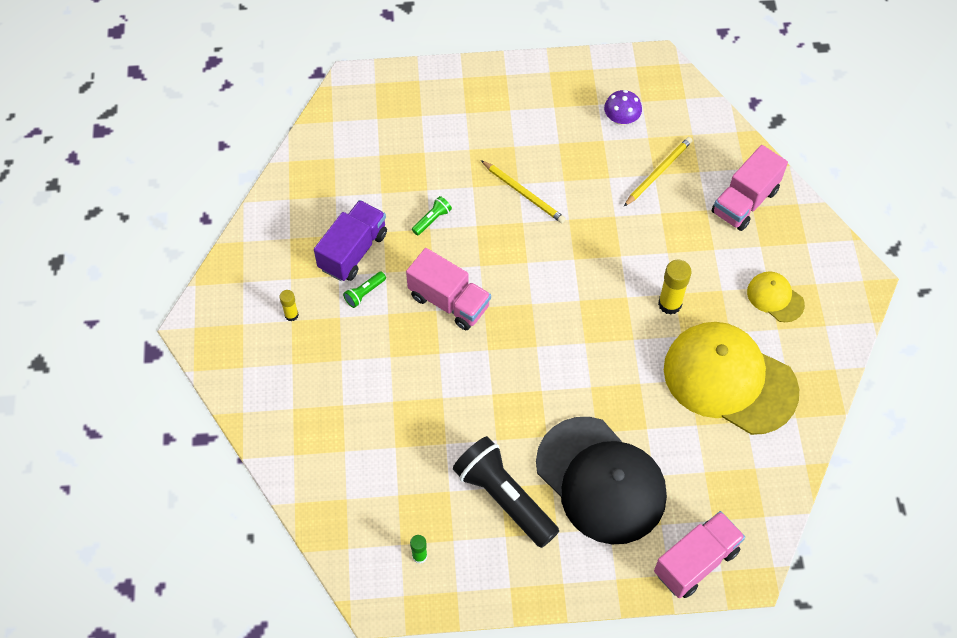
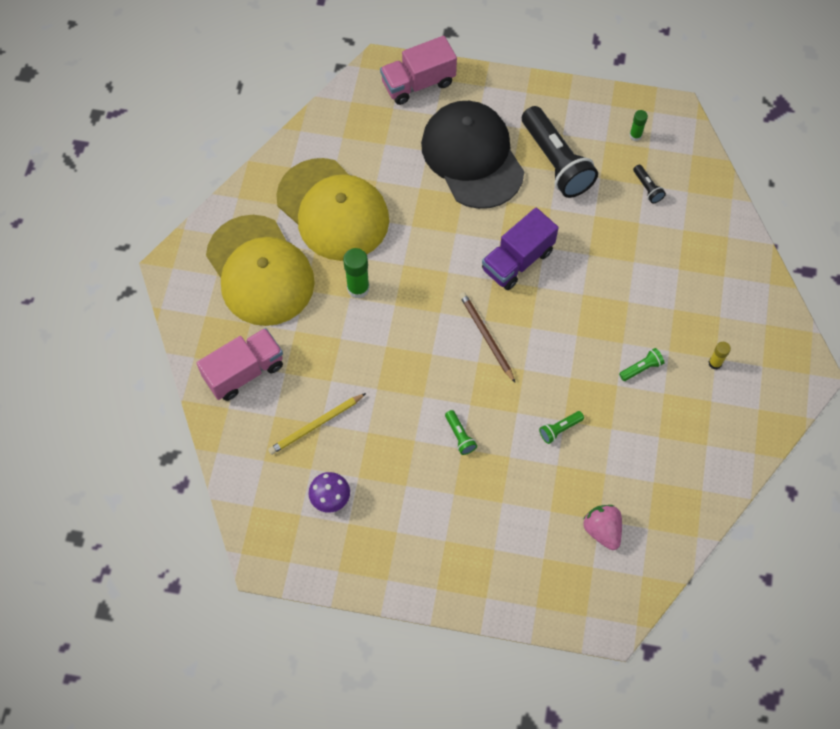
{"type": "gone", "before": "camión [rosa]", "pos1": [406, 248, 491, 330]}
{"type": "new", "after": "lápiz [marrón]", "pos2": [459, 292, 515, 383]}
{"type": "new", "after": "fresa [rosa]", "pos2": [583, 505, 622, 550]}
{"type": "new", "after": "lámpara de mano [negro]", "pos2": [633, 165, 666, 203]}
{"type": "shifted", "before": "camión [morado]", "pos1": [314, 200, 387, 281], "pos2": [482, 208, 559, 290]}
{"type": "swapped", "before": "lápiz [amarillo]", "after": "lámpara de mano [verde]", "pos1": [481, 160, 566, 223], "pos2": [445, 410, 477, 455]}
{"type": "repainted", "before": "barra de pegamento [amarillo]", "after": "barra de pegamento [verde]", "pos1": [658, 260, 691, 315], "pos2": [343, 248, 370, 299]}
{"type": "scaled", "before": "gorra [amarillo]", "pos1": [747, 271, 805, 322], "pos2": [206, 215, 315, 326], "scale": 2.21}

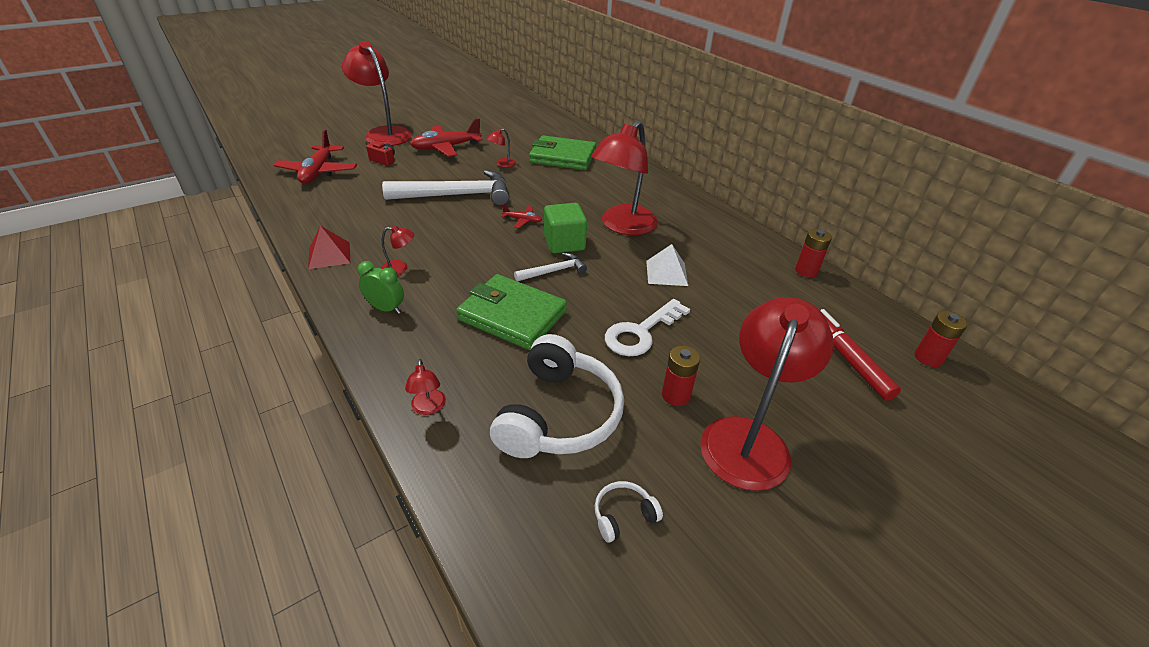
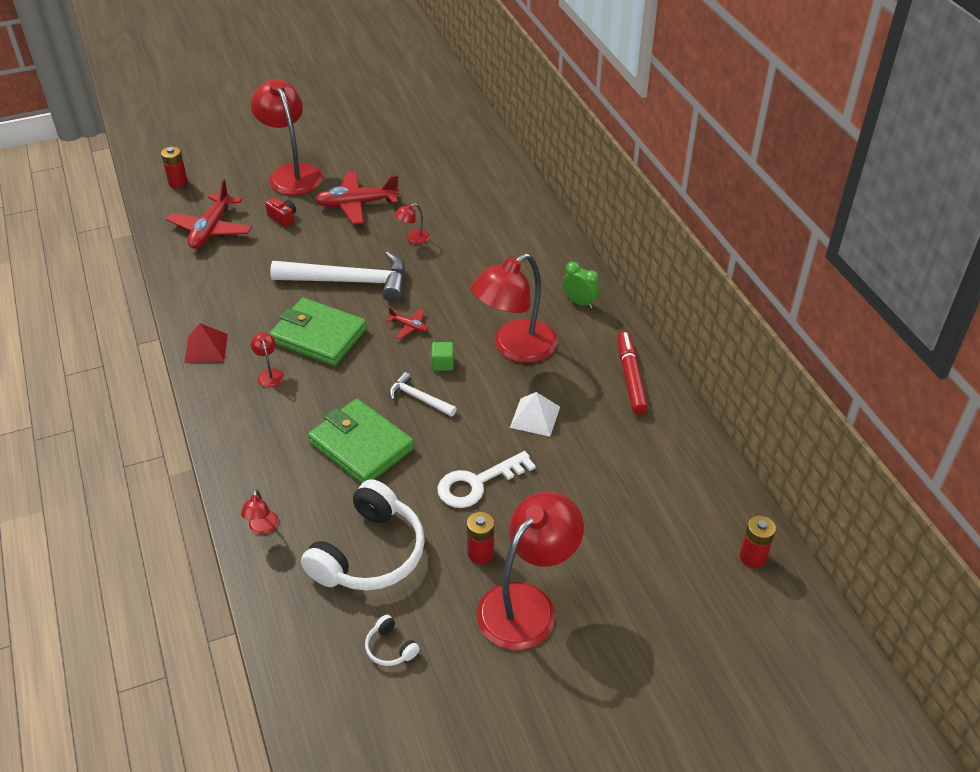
{"type": "shifted", "before": "despertador [verde]", "pos1": [357, 261, 404, 314], "pos2": [563, 262, 600, 308]}
{"type": "shifted", "before": "cartera [verde]", "pos1": [529, 135, 596, 170], "pos2": [269, 298, 367, 366]}
{"type": "shifted", "before": "pila [rojo]", "pos1": [795, 229, 832, 278], "pos2": [161, 146, 188, 189]}
{"type": "shifted", "before": "rotulador [rojo]", "pos1": [819, 309, 901, 401], "pos2": [617, 331, 648, 414]}
{"type": "rotated", "before": "lámpara [rojo]", "pos1": [381, 225, 414, 275], "pos2": [251, 333, 284, 387], "turn": -120}
{"type": "rotated", "before": "martillo [blanco]", "pos1": [514, 253, 587, 281], "pos2": [389, 372, 457, 417], "turn": -135}
{"type": "rotated", "before": "auriculares [blanco]", "pos1": [595, 481, 663, 543], "pos2": [365, 615, 420, 666], "turn": -120}
{"type": "scaled", "before": "cubo [verde]", "pos1": [544, 203, 587, 254], "pos2": [431, 342, 454, 371], "scale": 0.55}

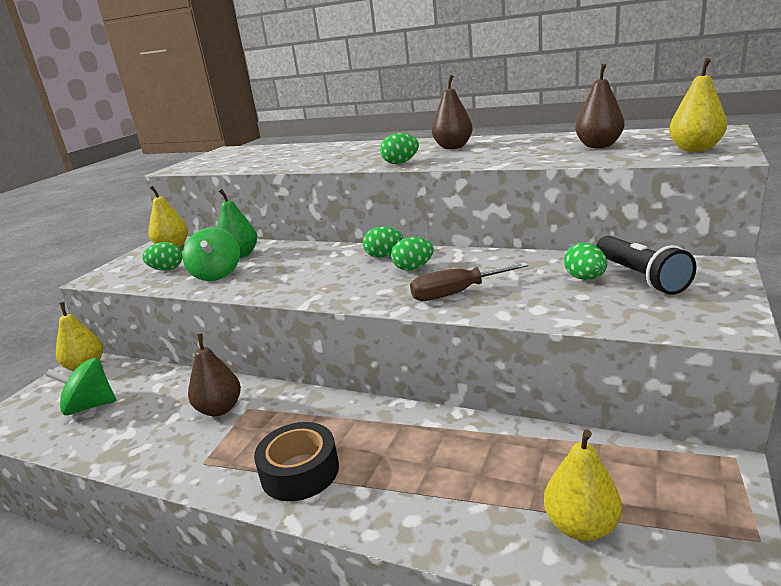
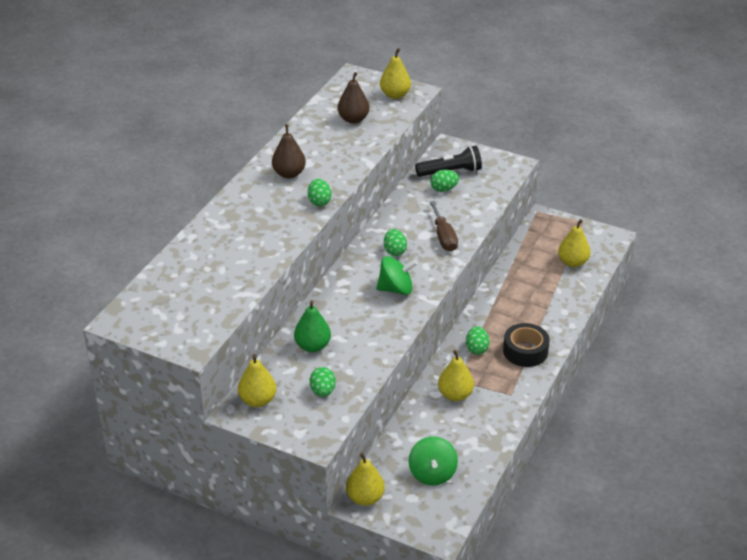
{"type": "shifted", "before": "peonza [verde]", "pos1": [183, 227, 240, 281], "pos2": [376, 256, 418, 295]}
{"type": "shifted", "before": "huevo [verde]", "pos1": [363, 227, 403, 258], "pos2": [466, 326, 490, 355]}
{"type": "repainted", "before": "pera [marrón]", "after": "pera [amarillo]", "pos1": [188, 333, 241, 416], "pos2": [438, 350, 474, 401]}

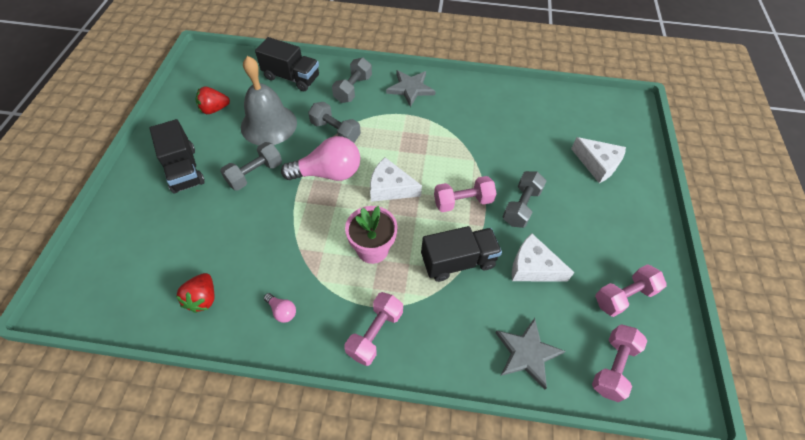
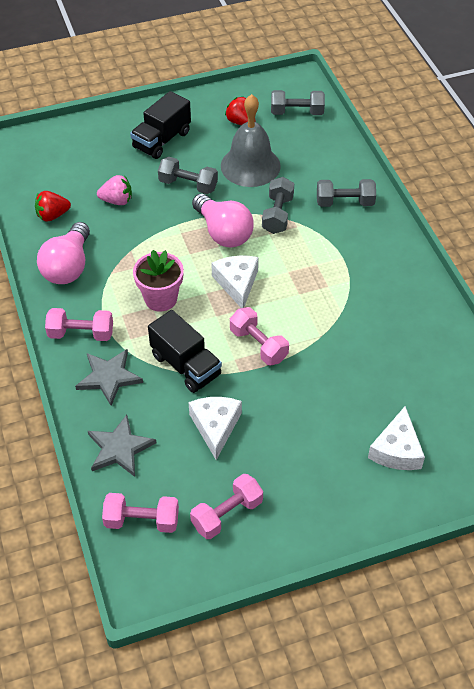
{"type": "gone", "before": "camión [negro]", "pos1": [255, 37, 319, 91]}
{"type": "new", "after": "fresa [rosa]", "pos2": [97, 175, 132, 205]}
{"type": "shifted", "before": "estrella [gris]", "pos1": [386, 70, 436, 107], "pos2": [75, 349, 143, 406]}
{"type": "shifted", "before": "mancuerna [gris]", "pos1": [503, 171, 547, 228], "pos2": [271, 90, 325, 115]}
{"type": "rotated", "before": "mancuerna [rosa]", "pos1": [595, 264, 667, 317], "pos2": [190, 474, 263, 539], "turn": -75}
{"type": "scaled", "before": "bombilla [rosa]", "pos1": [264, 293, 296, 323], "pos2": [37, 222, 90, 284], "scale": 2.3}

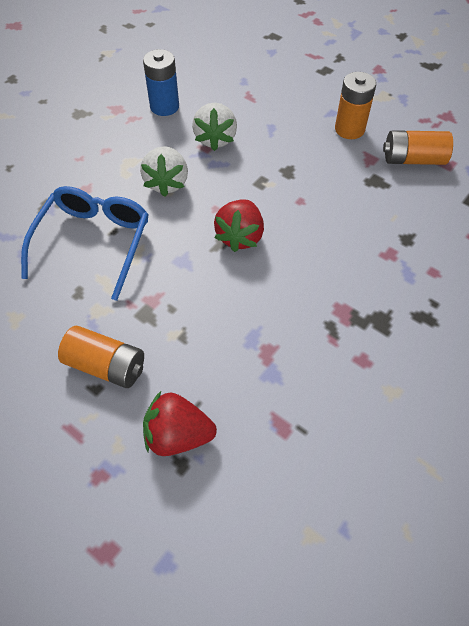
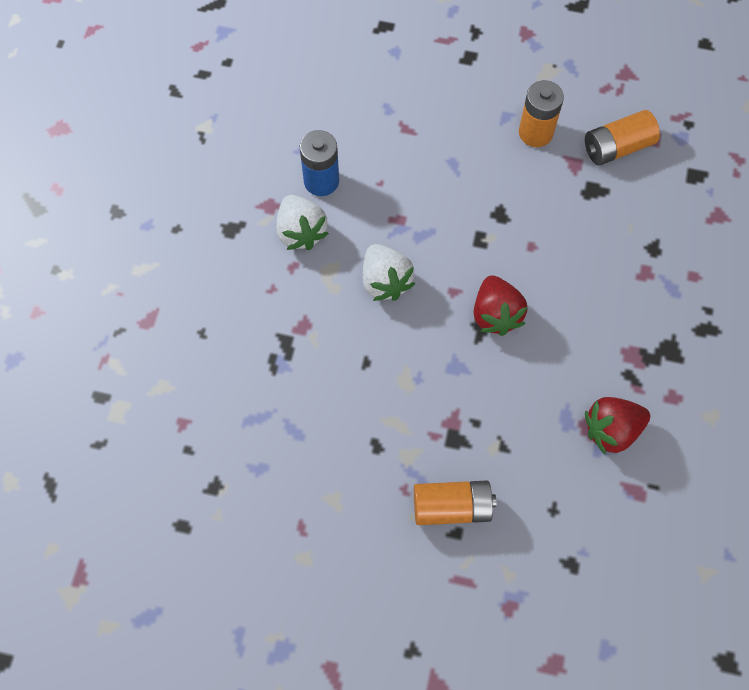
{"type": "gone", "before": "gafas [azul]", "pos1": [21, 186, 149, 301]}
{"type": "shifted", "before": "fresa [rojo]", "pos1": [143, 391, 217, 456], "pos2": [585, 397, 650, 455]}
{"type": "shifted", "before": "fresa [blanco]", "pos1": [192, 103, 237, 151], "pos2": [276, 195, 329, 250]}

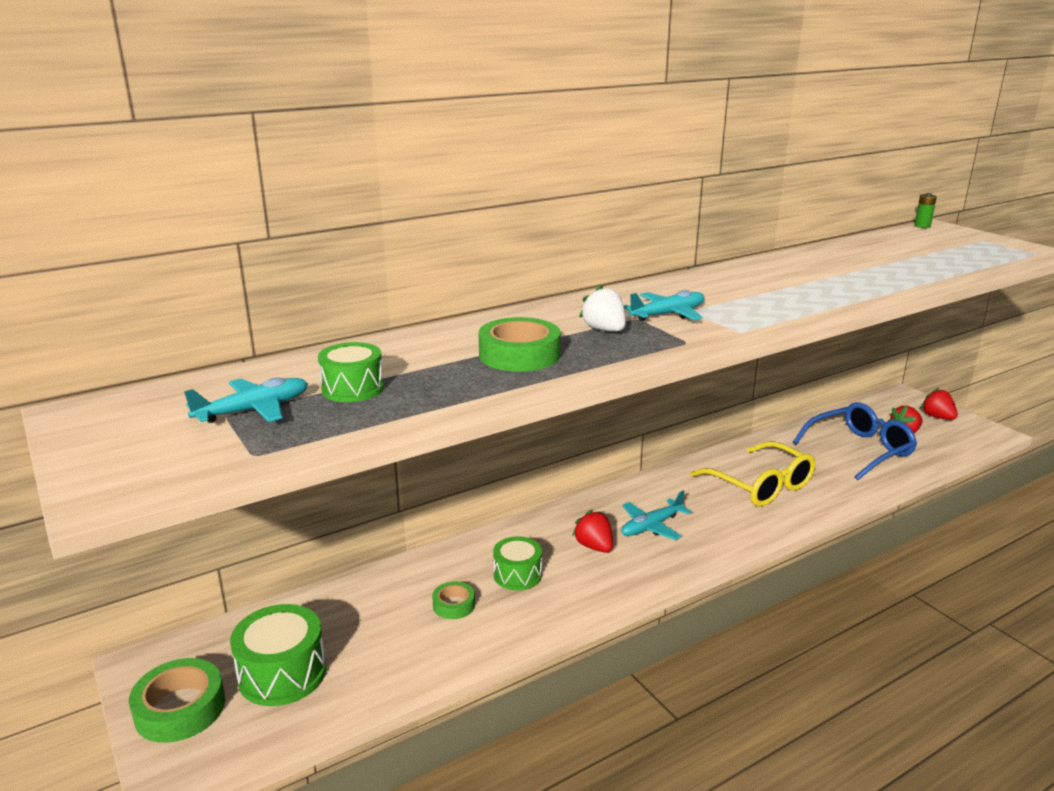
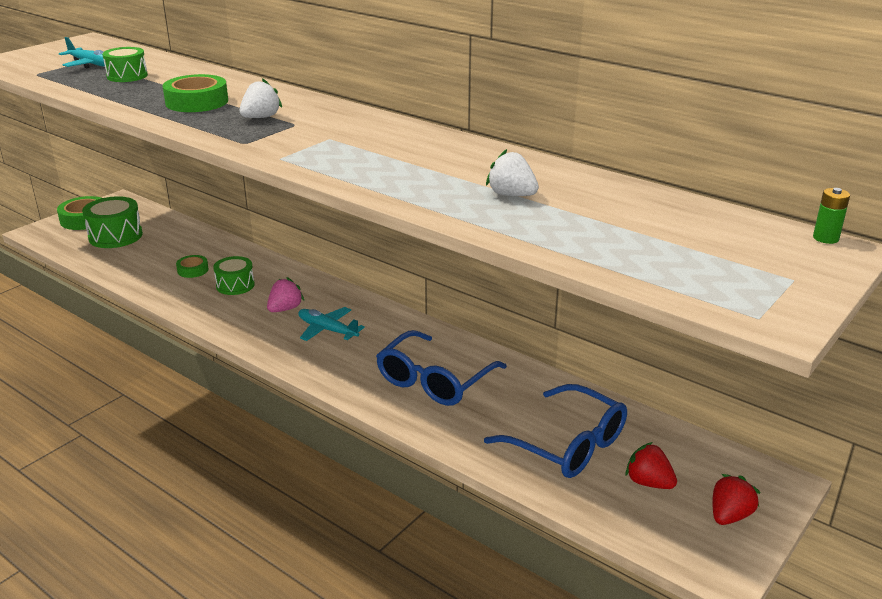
{"type": "gone", "before": "avión [turquesa]", "pos1": [624, 290, 705, 321]}
{"type": "new", "after": "fresa [blanco]", "pos2": [486, 149, 539, 196]}
{"type": "repainted", "before": "fresa [rojo]", "after": "fresa [rosa]", "pos1": [572, 510, 613, 553], "pos2": [267, 277, 304, 312]}
{"type": "repainted", "before": "gafas [amarillo]", "after": "gafas [azul]", "pos1": [690, 442, 816, 507], "pos2": [376, 330, 507, 406]}

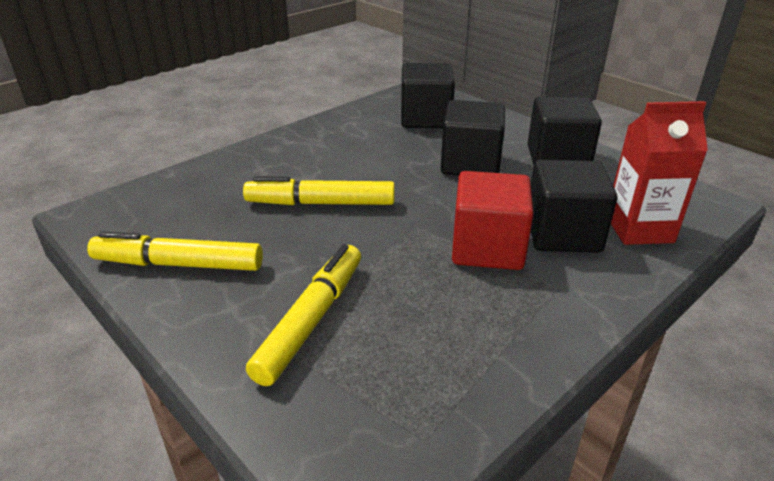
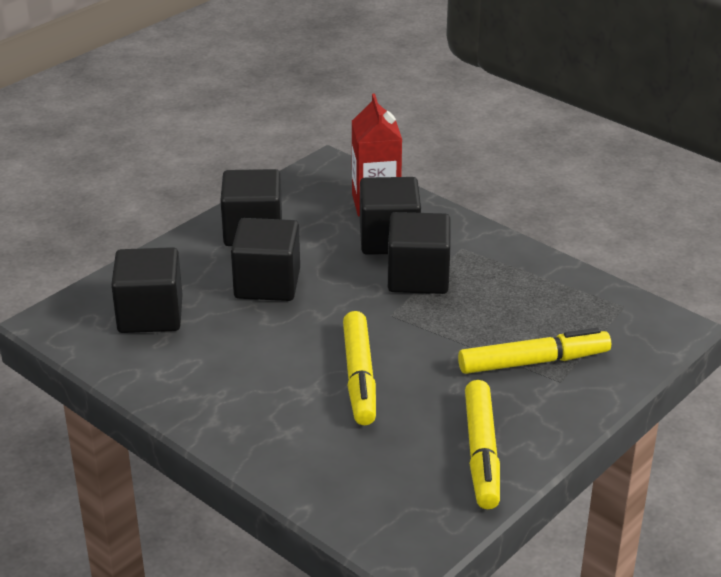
{"type": "repainted", "before": "cubo [rojo]", "after": "cubo [negro]", "pos1": [452, 171, 533, 270], "pos2": [388, 212, 451, 294]}
{"type": "rotated", "before": "rotulador [amarillo]", "pos1": [246, 244, 361, 386], "pos2": [458, 328, 611, 374], "turn": 150}

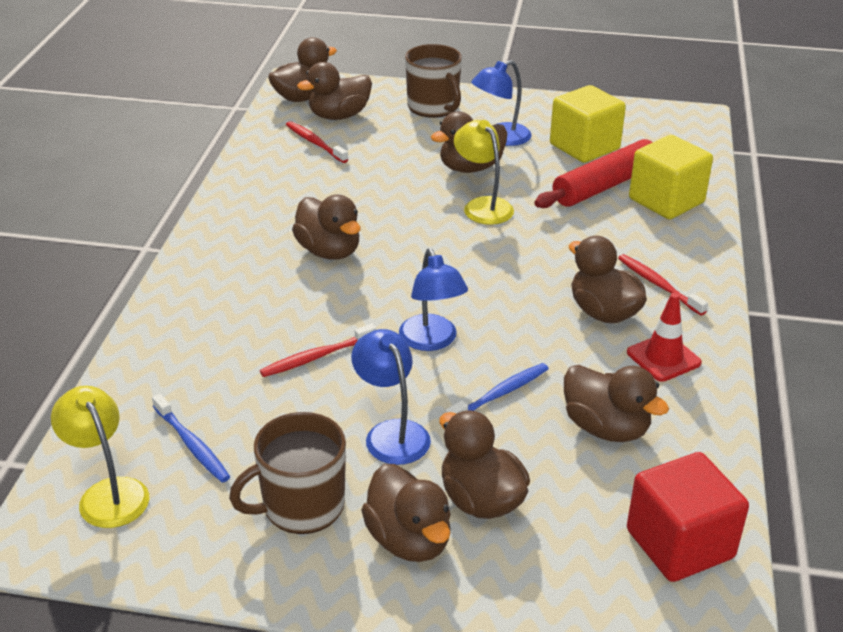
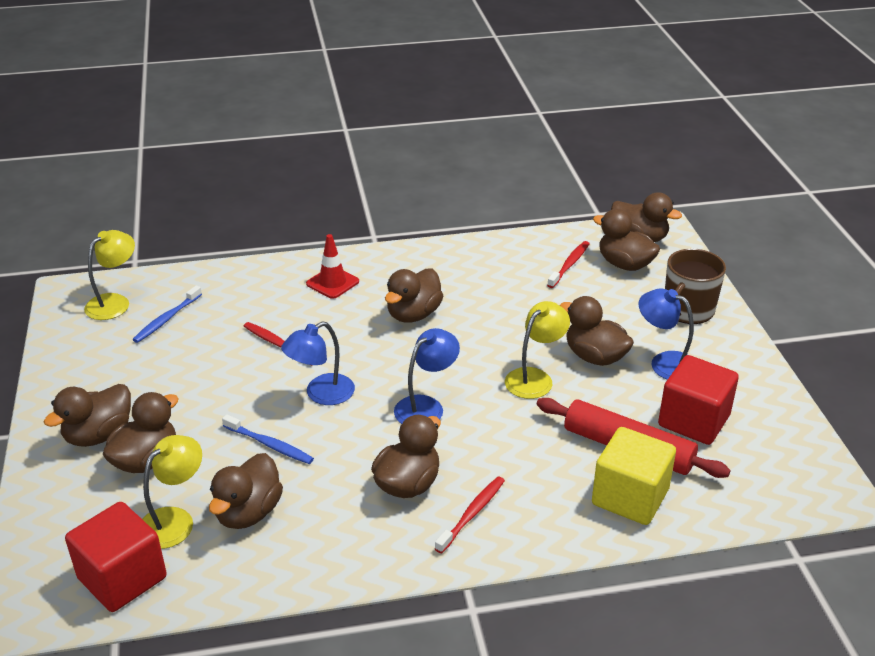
{"type": "gone", "before": "taza [marrón]", "pos1": [229, 412, 346, 534]}
{"type": "new", "after": "lámpara [amarillo]", "pos2": [142, 435, 202, 549]}
{"type": "shifted", "before": "lámpara [azul]", "pos1": [351, 329, 431, 465], "pos2": [394, 328, 460, 424]}
{"type": "shifted", "before": "cono de tráfico [rojo]", "pos1": [627, 293, 702, 382], "pos2": [306, 234, 359, 299]}
{"type": "repainted", "before": "cubo [amarillo]", "after": "cubo [rojo]", "pos1": [550, 85, 626, 163], "pos2": [658, 355, 739, 445]}

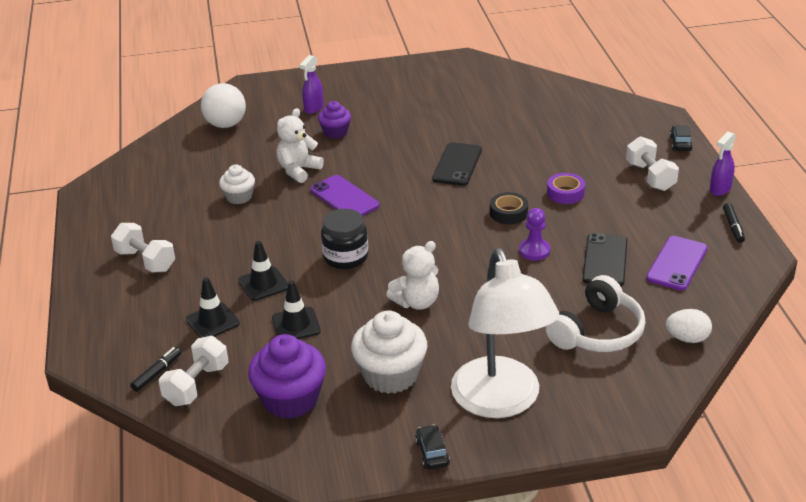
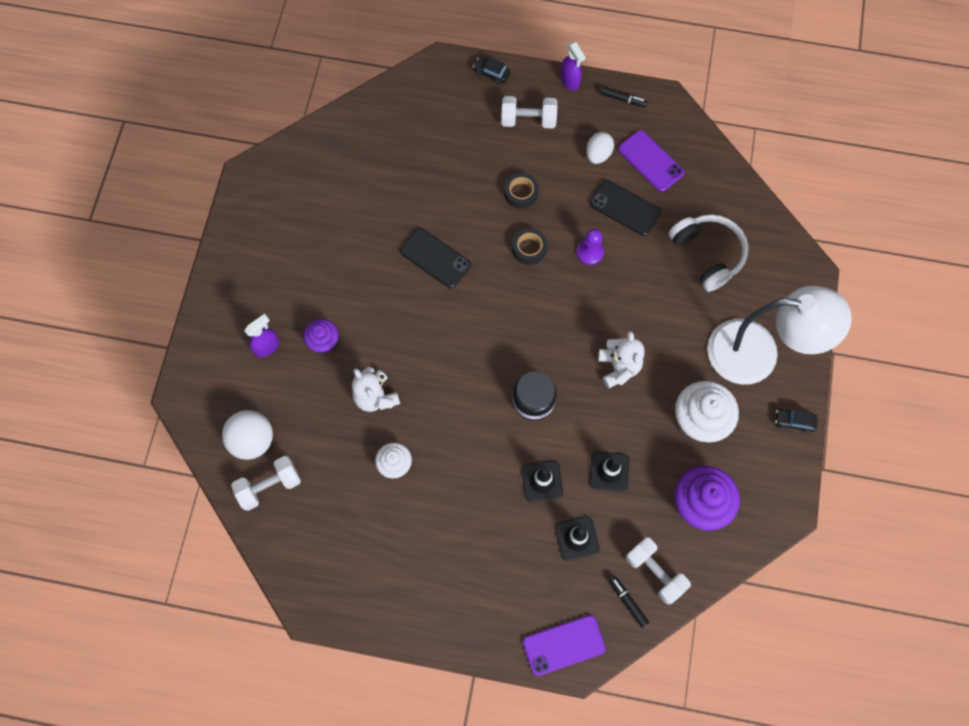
{"type": "shifted", "before": "mancuerna [blanco]", "pos1": [111, 223, 175, 273], "pos2": [231, 456, 301, 511]}
{"type": "shifted", "before": "móvil [morado]", "pos1": [310, 175, 380, 216], "pos2": [523, 615, 606, 676]}
{"type": "shifted", "before": "huevo [blanco]", "pos1": [666, 309, 712, 343], "pos2": [586, 132, 614, 164]}
{"type": "repainted", "before": "cinta adhesiva [morado]", "after": "cinta adhesiva [negro]", "pos1": [547, 173, 585, 204], "pos2": [504, 173, 539, 209]}
{"type": "rotated", "before": "pulverizador [morado]", "pos1": [299, 55, 324, 114], "pos2": [244, 314, 279, 357], "turn": -90}

